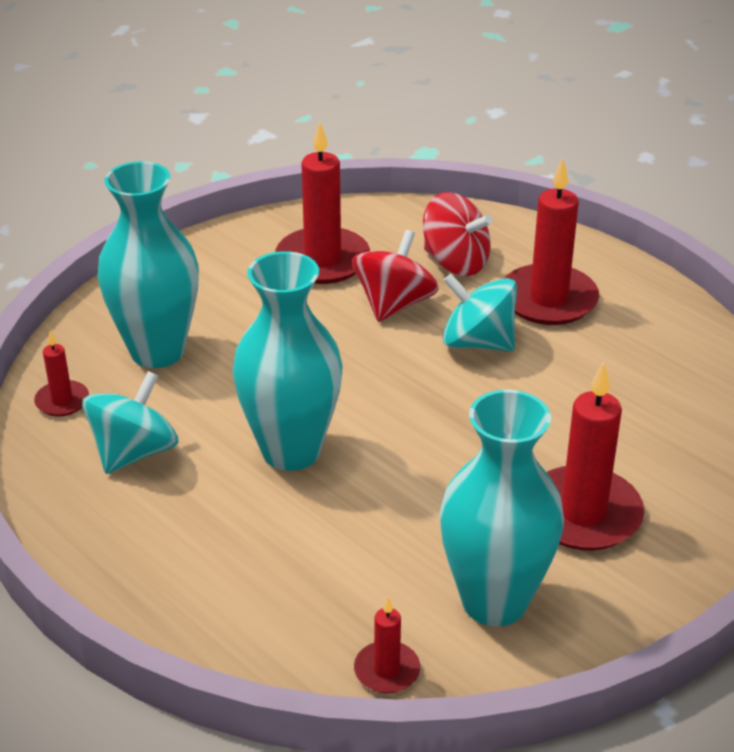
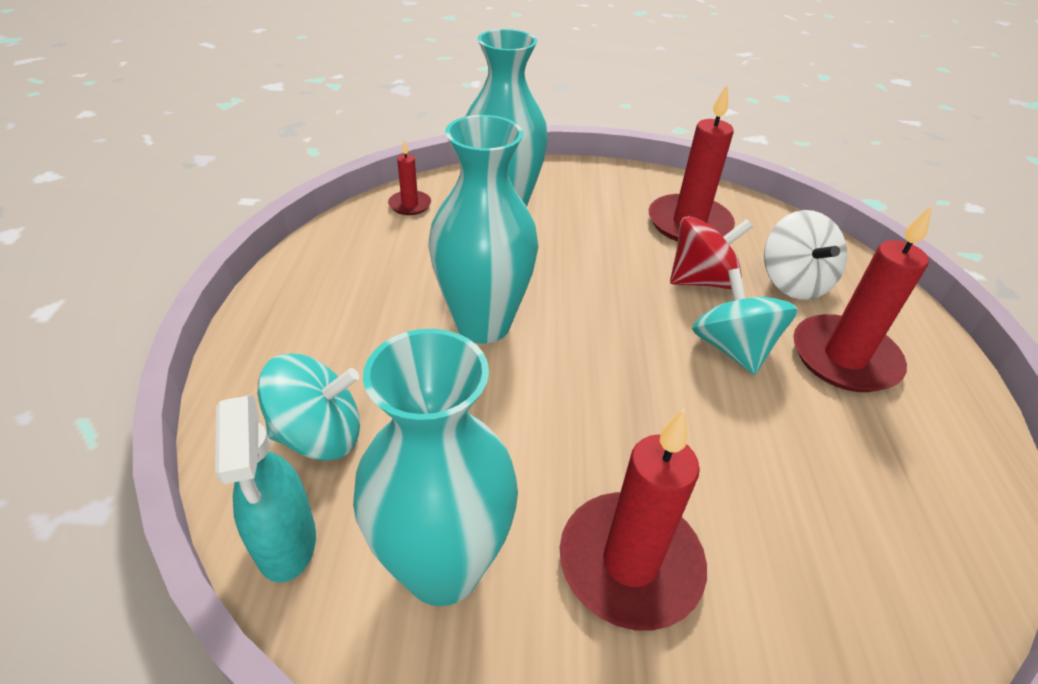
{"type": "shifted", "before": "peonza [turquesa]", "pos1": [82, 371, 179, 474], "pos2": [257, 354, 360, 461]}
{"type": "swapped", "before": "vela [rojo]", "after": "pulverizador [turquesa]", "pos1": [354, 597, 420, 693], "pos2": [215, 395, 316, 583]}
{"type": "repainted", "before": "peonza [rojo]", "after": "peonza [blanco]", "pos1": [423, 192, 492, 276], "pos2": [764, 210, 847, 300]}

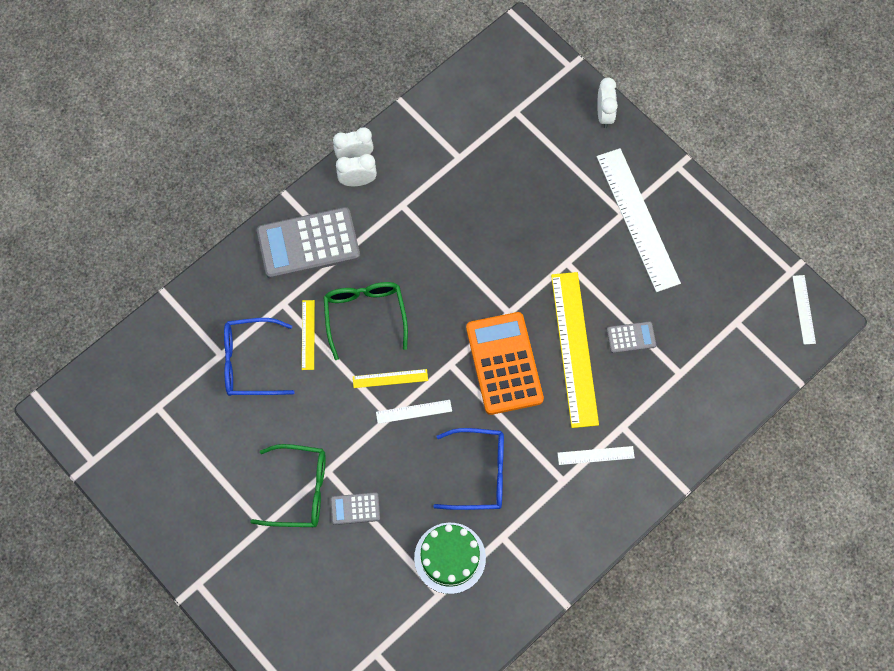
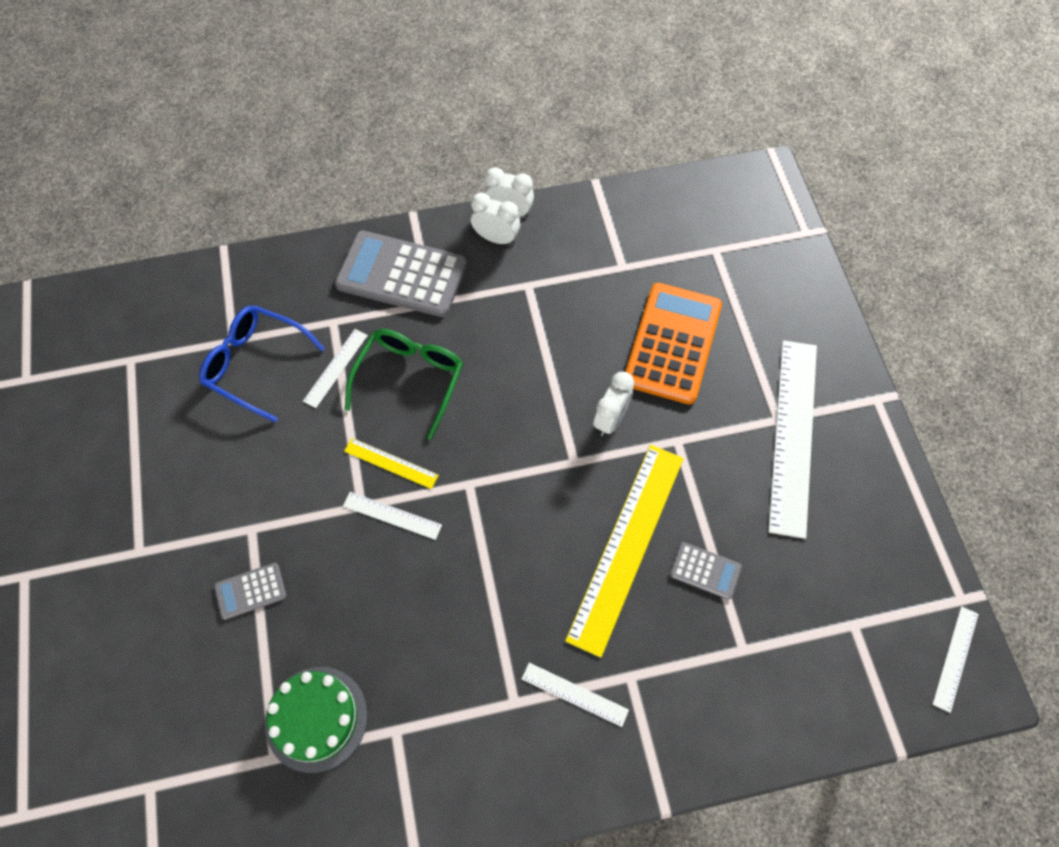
{"type": "gone", "before": "gafas [verde]", "pos1": [250, 444, 326, 527]}
{"type": "gone", "before": "gafas [azul]", "pos1": [433, 428, 504, 510]}
{"type": "shifted", "before": "calculadora [naranja]", "pos1": [466, 312, 544, 415], "pos2": [625, 283, 722, 404]}
{"type": "shifted", "before": "despertador [blanco]", "pos1": [597, 77, 618, 128], "pos2": [593, 372, 634, 436]}
{"type": "repainted", "before": "regla [amarillo]", "after": "regla [blanco]", "pos1": [302, 300, 315, 370], "pos2": [303, 329, 368, 408]}
{"type": "rotated", "before": "calculadora [gris]", "pos1": [331, 492, 380, 525], "pos2": [214, 563, 286, 620], "turn": -45}

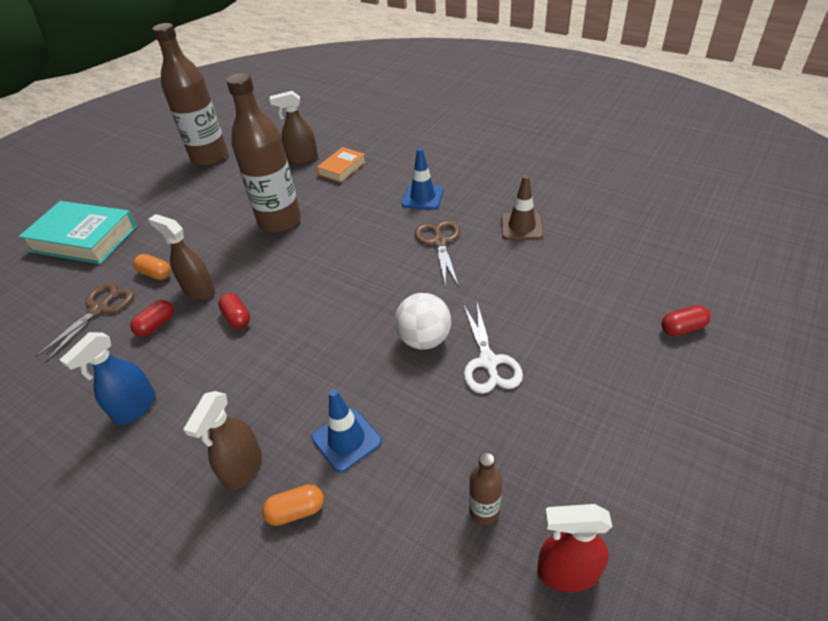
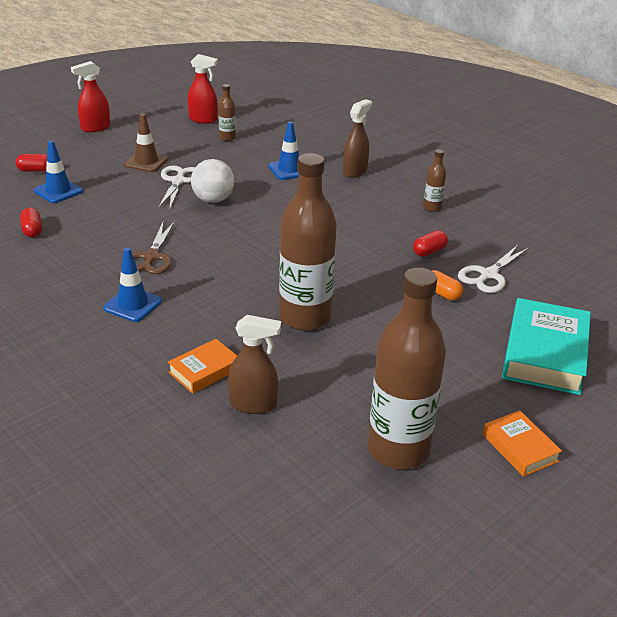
{"type": "gone", "before": "pulverizador [marrón]", "pos1": [148, 214, 215, 300]}
{"type": "gone", "before": "cápsula [naranja]", "pos1": [262, 484, 324, 526]}
{"type": "new", "after": "cono de tráfico [azul]", "pos2": [34, 140, 83, 203]}
{"type": "new", "after": "pulverizador [rojo]", "pos2": [71, 61, 110, 132]}
{"type": "new", "after": "libro [naranja]", "pos2": [483, 410, 562, 477]}
{"type": "shifted", "before": "cápsula [rojo]", "pos1": [218, 293, 250, 329], "pos2": [20, 208, 42, 237]}
{"type": "shifted", "before": "cono de tráfico [marrón]", "pos1": [501, 175, 544, 240], "pos2": [124, 114, 169, 172]}
{"type": "swapped", "before": "pulverizador [azul]", "after": "botella [marrón]", "pos1": [60, 332, 156, 425], "pos2": [423, 150, 446, 212]}
{"type": "repainted", "before": "tijeras [marrón]", "after": "tijeras [blanco]", "pos1": [35, 283, 134, 362], "pos2": [458, 245, 529, 293]}
{"type": "rotated", "before": "libro [turquesa]", "pos1": [19, 201, 137, 264], "pos2": [502, 298, 591, 395], "turn": 75}

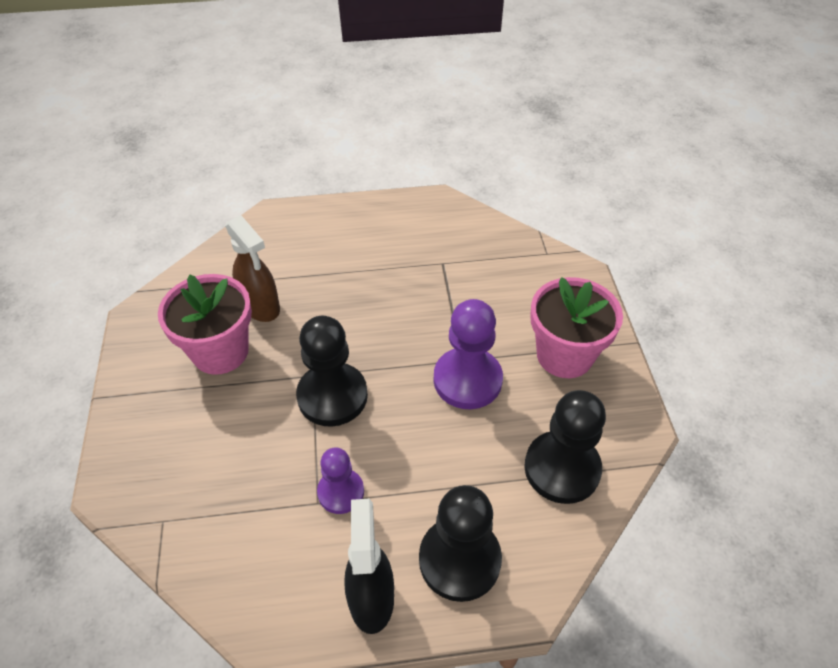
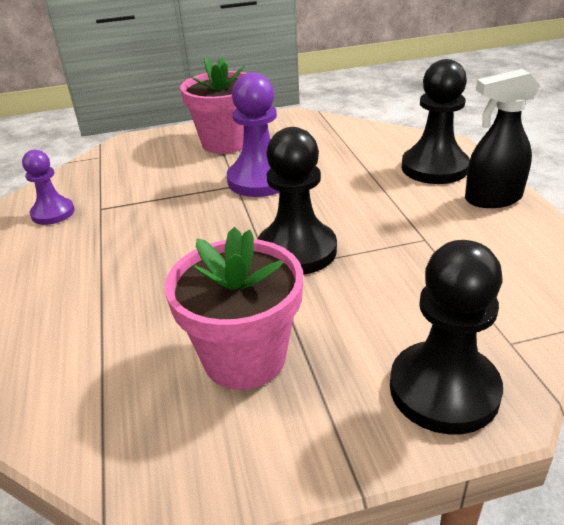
{"type": "gone", "before": "pulverizador [marrón]", "pos1": [225, 215, 280, 322]}
{"type": "shifted", "before": "peón [morado]", "pos1": [317, 448, 364, 514], "pos2": [22, 150, 75, 225]}
{"type": "shifted", "before": "peón [negro]", "pos1": [524, 390, 606, 504], "pos2": [390, 240, 503, 434]}

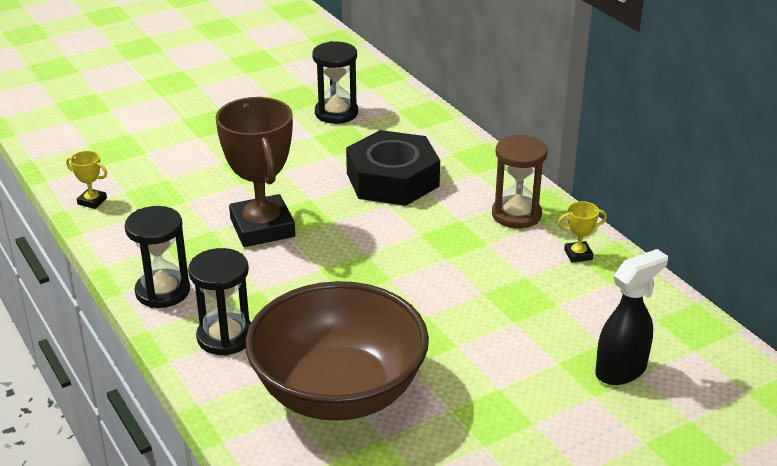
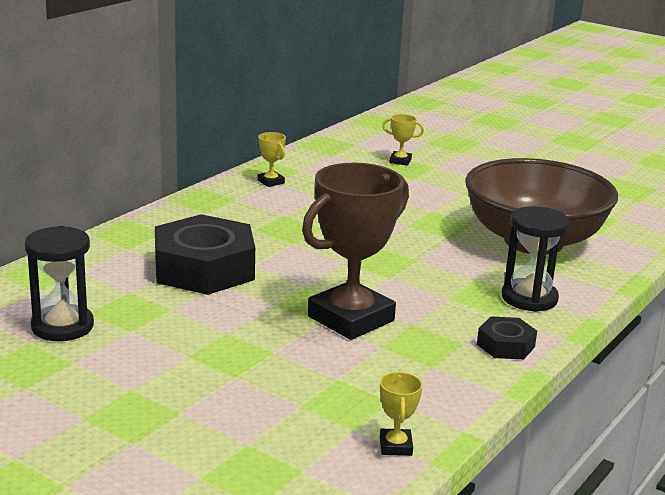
{"type": "gone", "before": "reloj de arena [marrón]", "pos1": [492, 135, 548, 229]}
{"type": "swapped", "before": "reloj de arena [negro]", "after": "tuerca [negro]", "pos1": [125, 206, 190, 308], "pos2": [477, 316, 537, 359]}
{"type": "swapped", "before": "pulverizador [negro]", "after": "trofeo [amarillo]", "pos1": [595, 249, 668, 385], "pos2": [382, 114, 424, 166]}

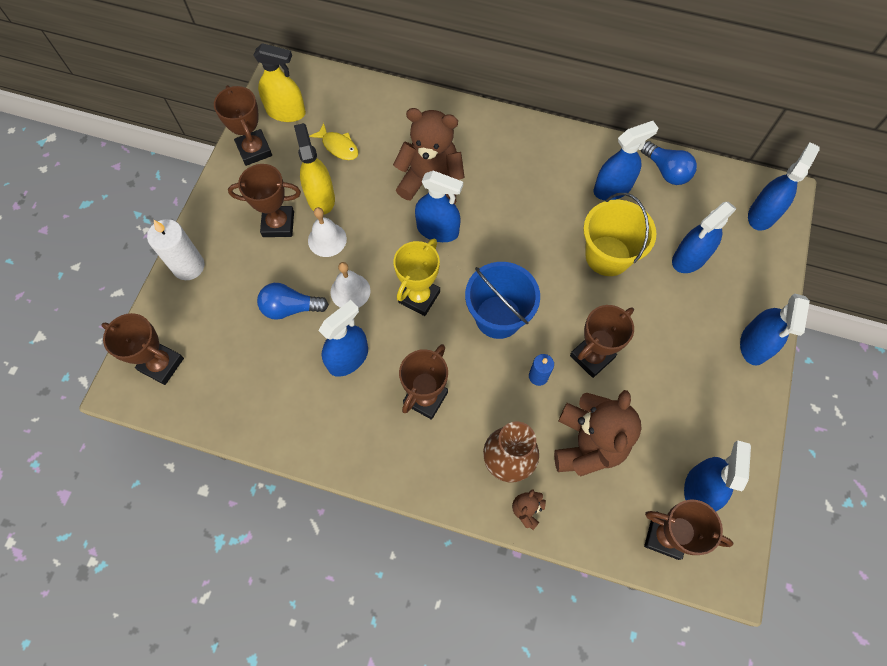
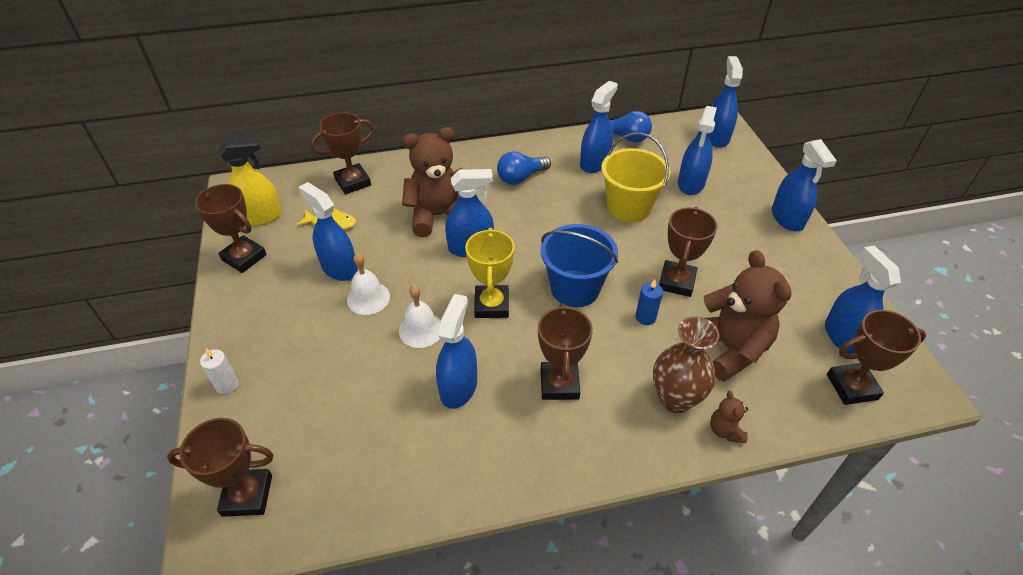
{"type": "shifted", "before": "trofeo [marrón]", "pos1": [228, 164, 301, 237], "pos2": [310, 112, 374, 195]}
{"type": "shifted", "before": "bombilla [azul]", "pos1": [257, 283, 329, 320], "pos2": [497, 151, 551, 185]}
{"type": "repainted", "before": "pulverizador [amarillo]", "after": "pulverizador [azul]", "pos1": [294, 123, 335, 215], "pos2": [298, 182, 358, 281]}
{"type": "scaled", "before": "vela [blanco]", "pos1": [147, 219, 205, 280], "pos2": [200, 348, 239, 394], "scale": 0.58}

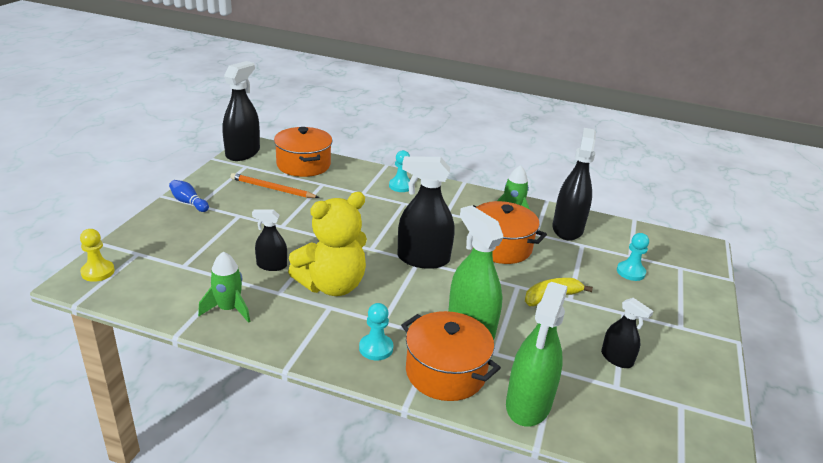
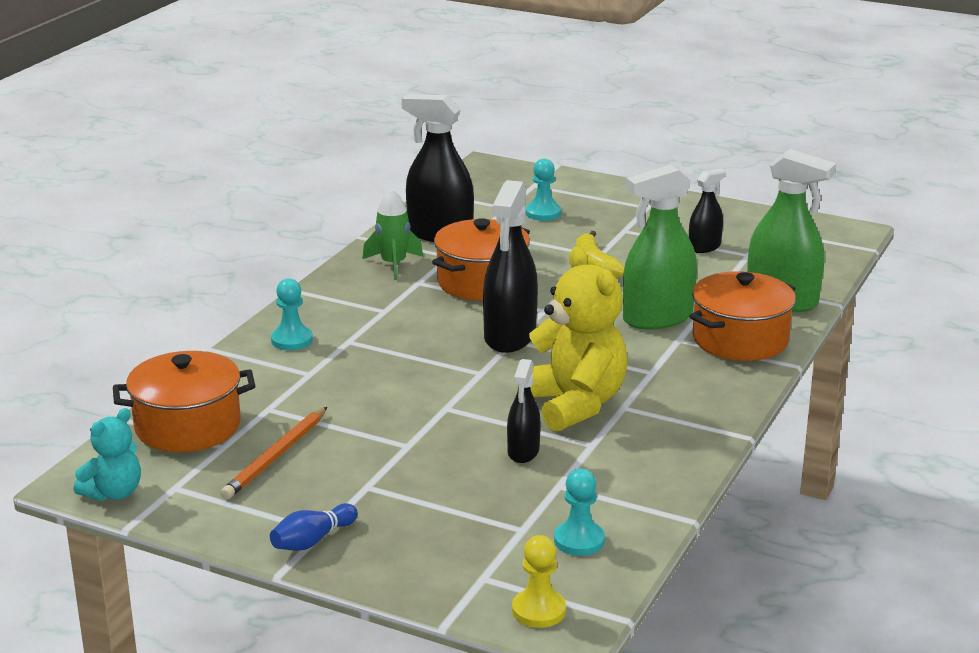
{"type": "gone", "before": "cohete [verde]", "pos1": [198, 252, 250, 323]}
{"type": "shifted", "before": "peón [turquesa]", "pos1": [359, 303, 393, 360], "pos2": [554, 469, 605, 556]}
{"type": "swapped", "before": "pulverizador [negro]", "after": "osito [turquesa]", "pos1": [222, 61, 260, 161], "pos2": [74, 408, 141, 501]}

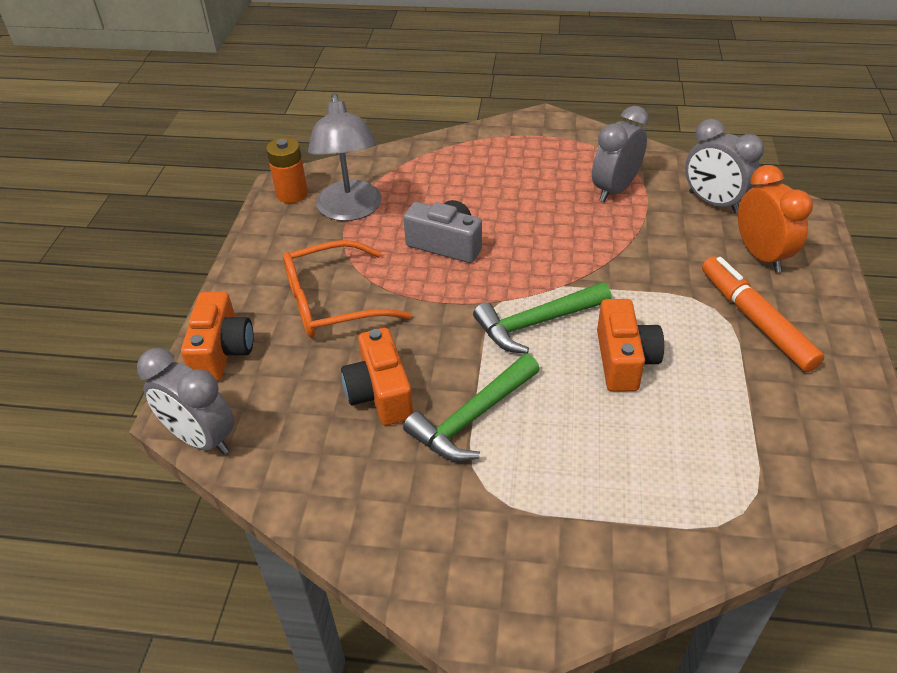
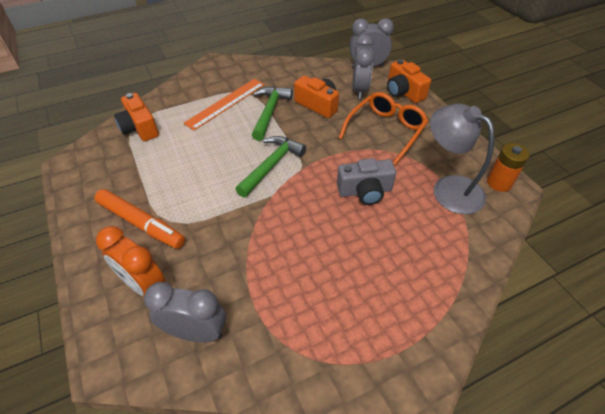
{"type": "new", "after": "regla [naranja]", "pos2": [184, 79, 265, 130]}
{"type": "shifted", "before": "despertador [gris]", "pos1": [592, 106, 649, 202], "pos2": [353, 34, 374, 99]}
{"type": "shifted", "before": "cámara [naranja]", "pos1": [597, 299, 664, 392], "pos2": [114, 93, 159, 141]}

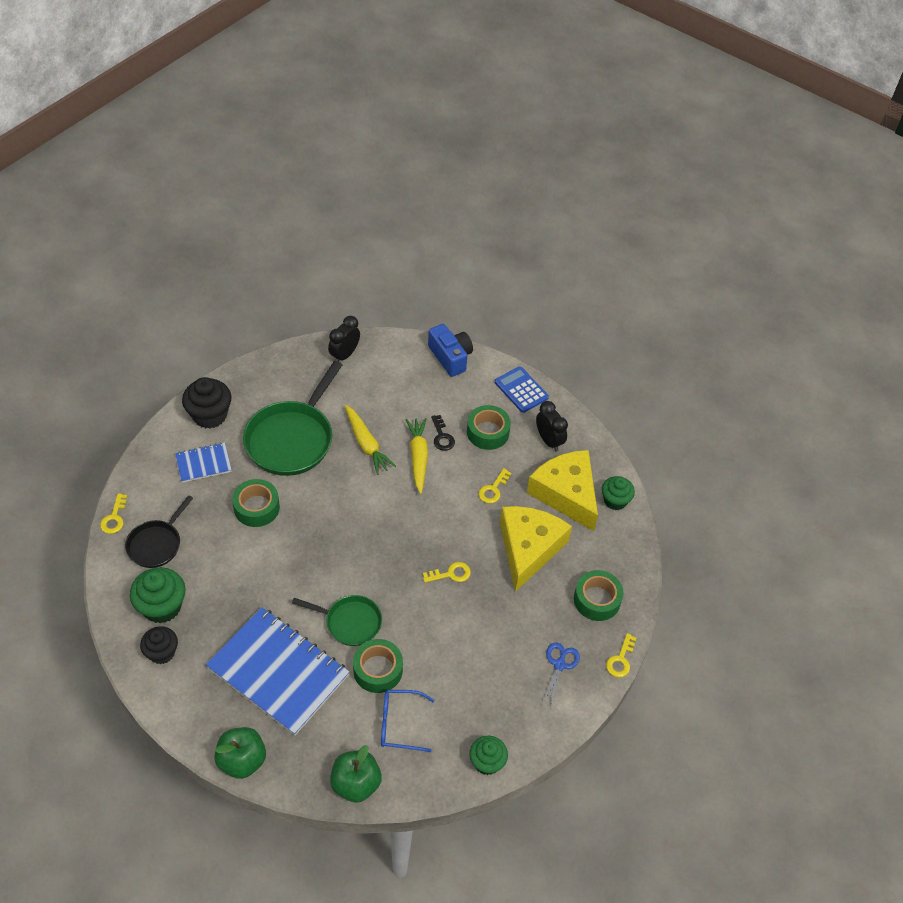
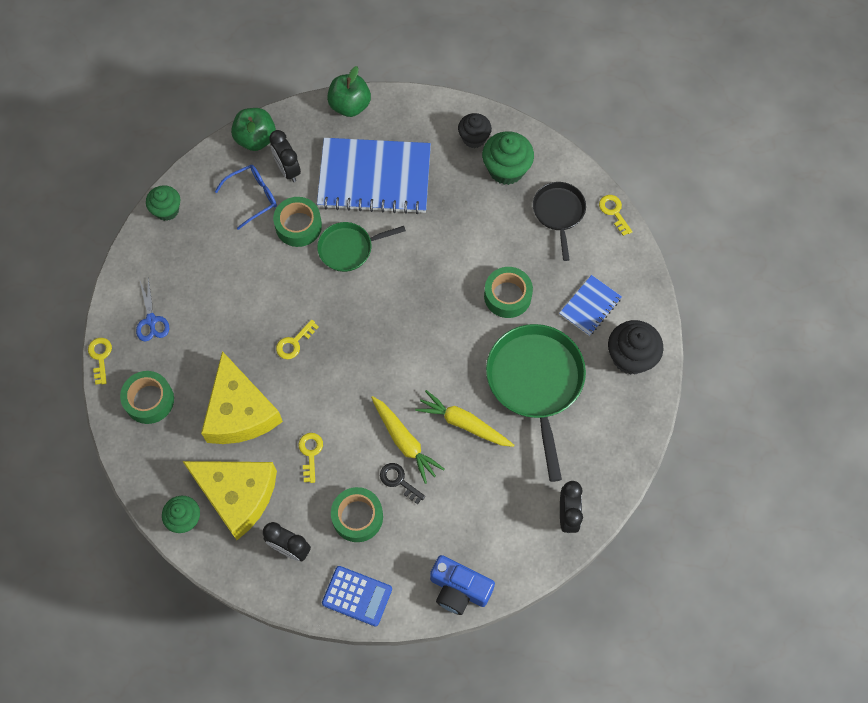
{"type": "new", "after": "despertador [negro]", "pos2": [269, 130, 301, 182]}

